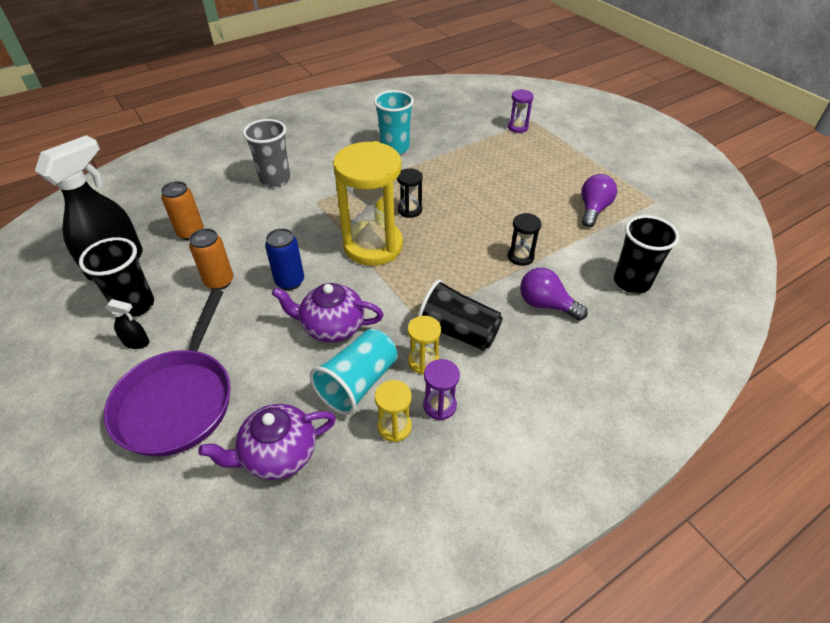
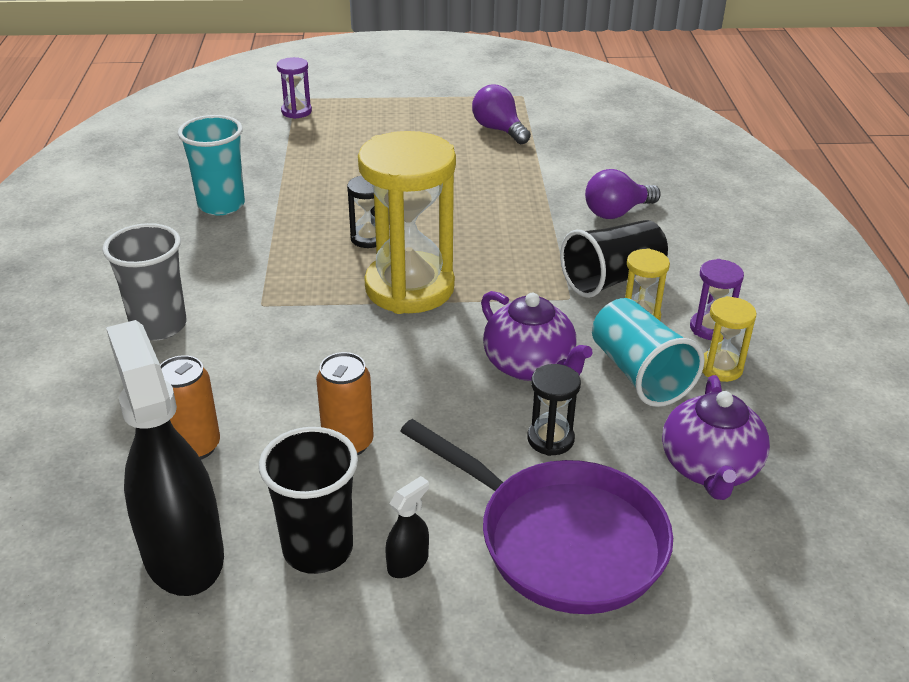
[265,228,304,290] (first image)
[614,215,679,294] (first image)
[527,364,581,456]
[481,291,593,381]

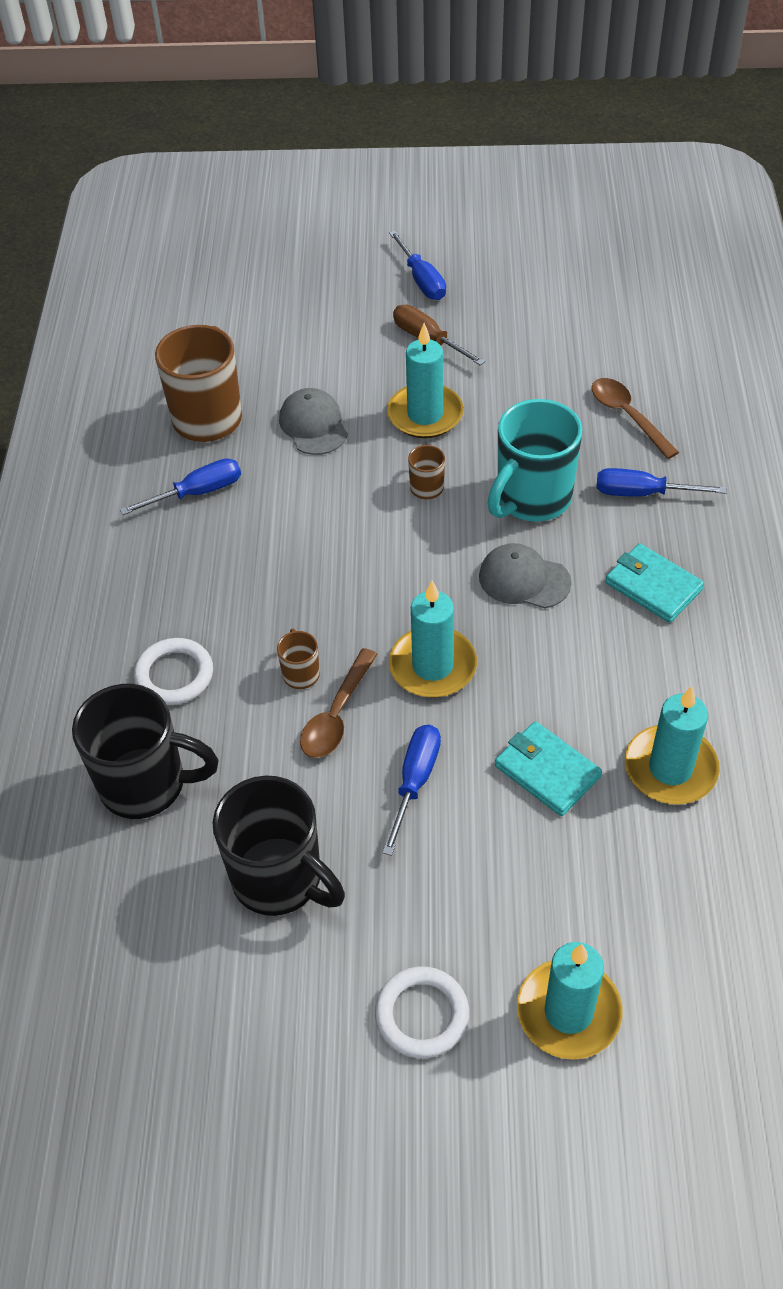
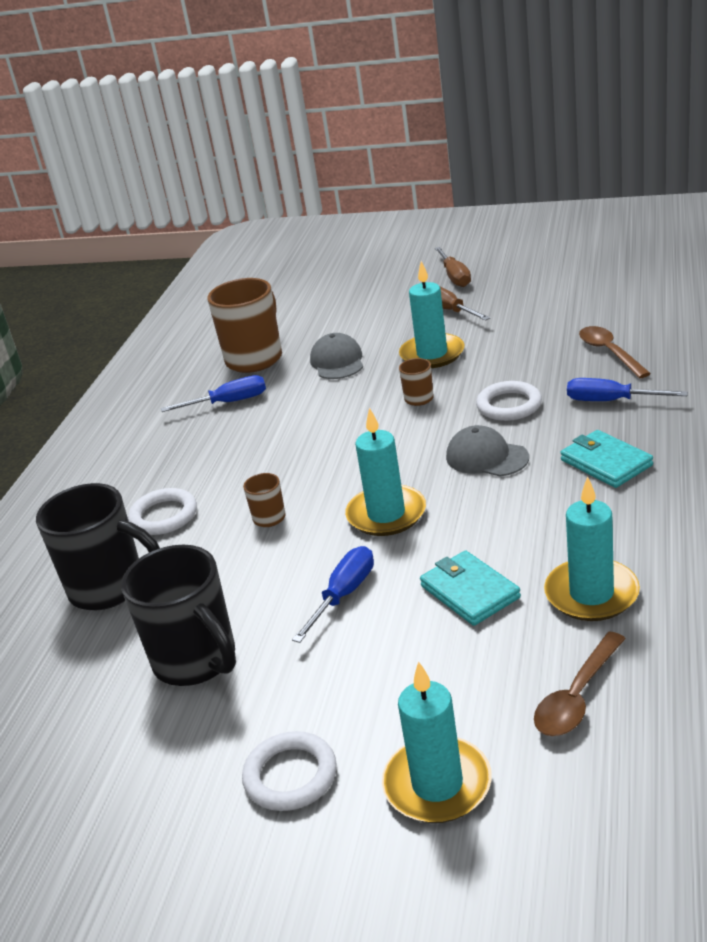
[534,632,626,736]
[476,381,542,421]
[435,247,471,287]

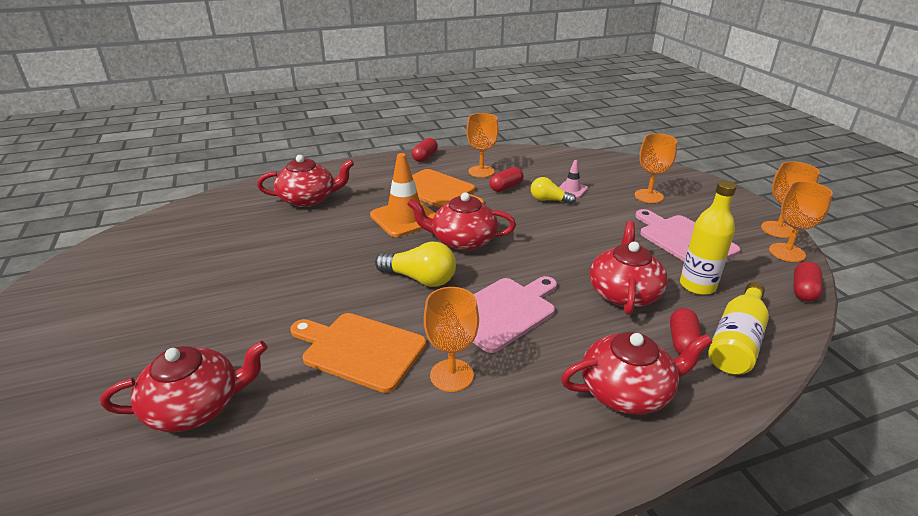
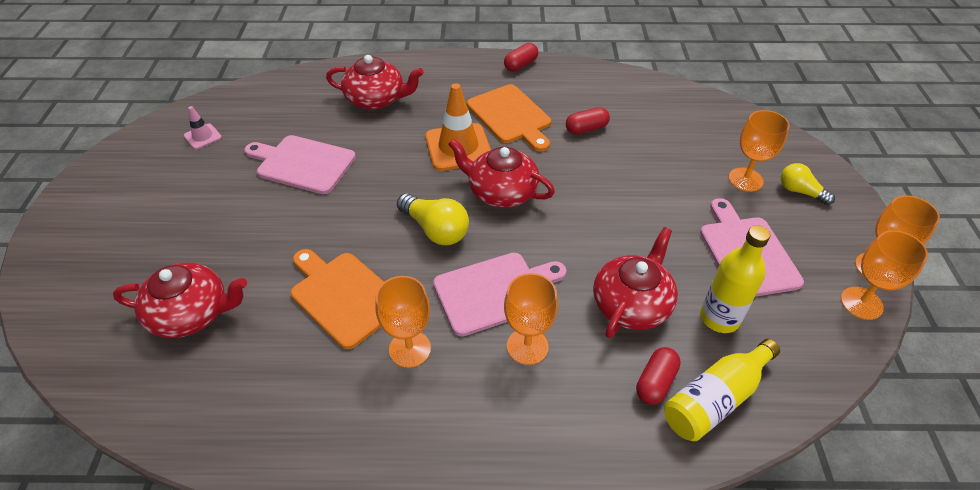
[561,332,712,415] (first image)
[794,261,823,302] (first image)
[244,135,356,194]
[504,273,558,365]
[781,163,835,205]
[184,106,222,149]

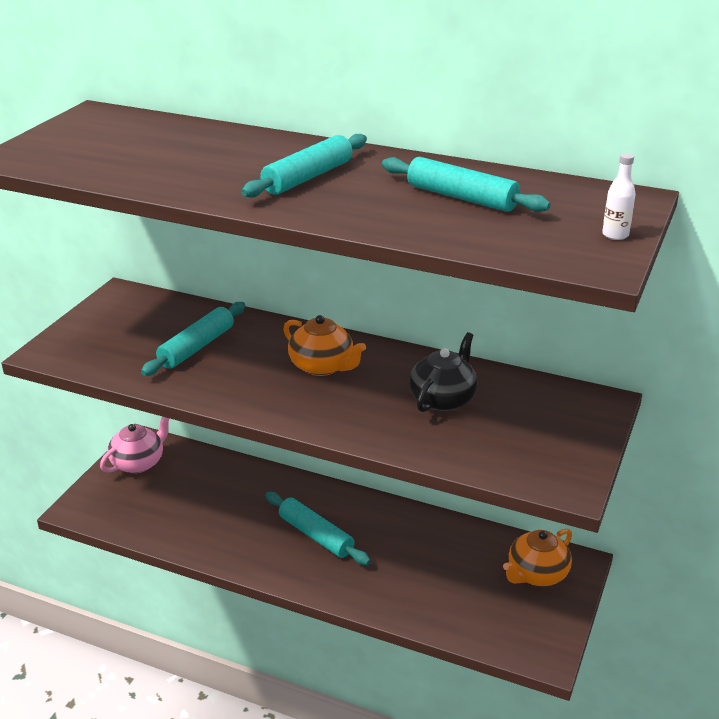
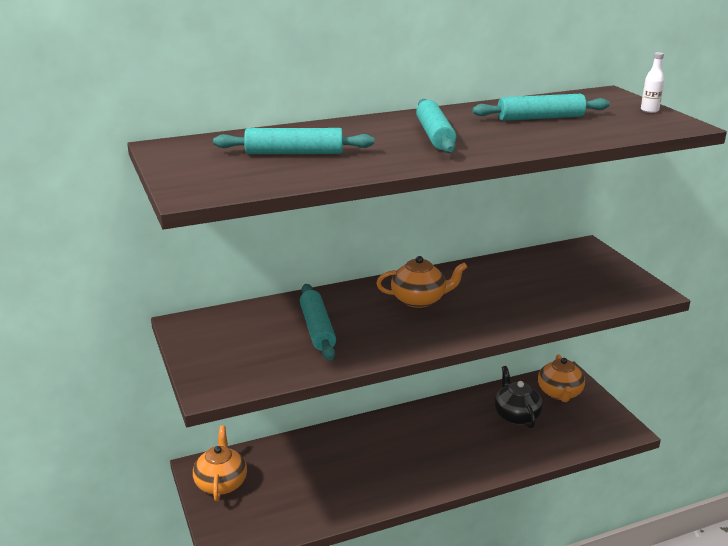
[213,128,374,154]
[494,366,543,428]
[193,426,247,501]

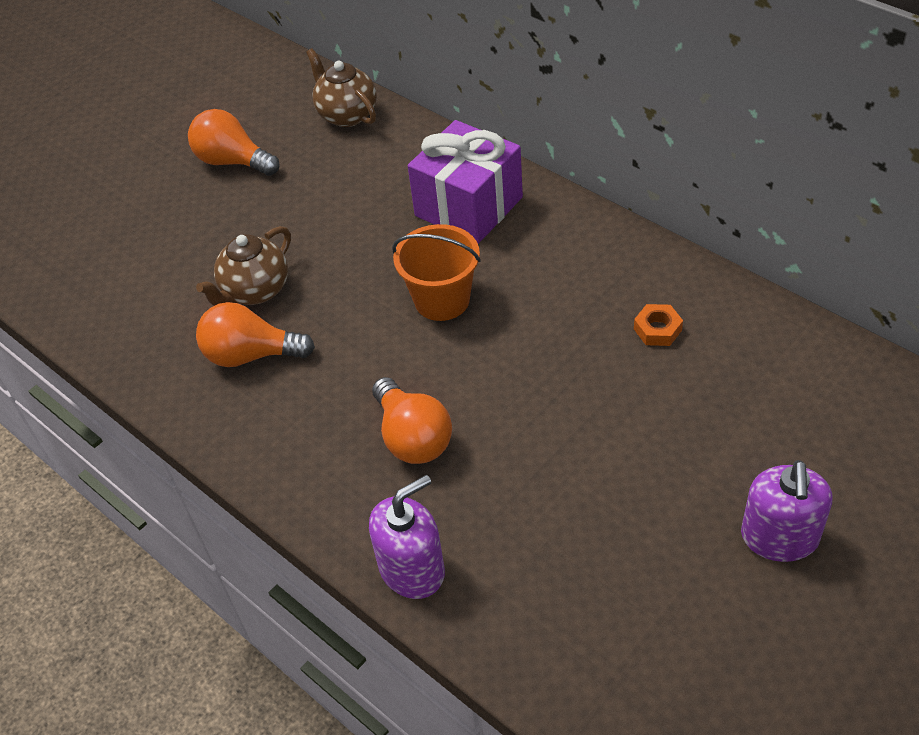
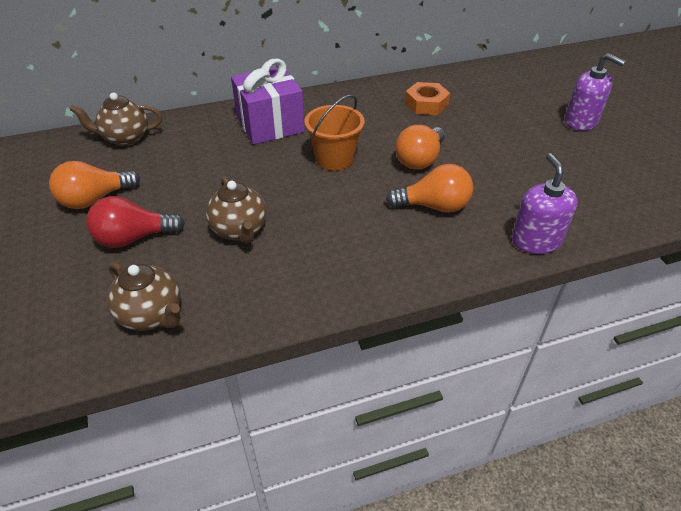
[86,196,185,248]
[107,262,180,331]
[395,125,445,170]
[405,82,450,115]

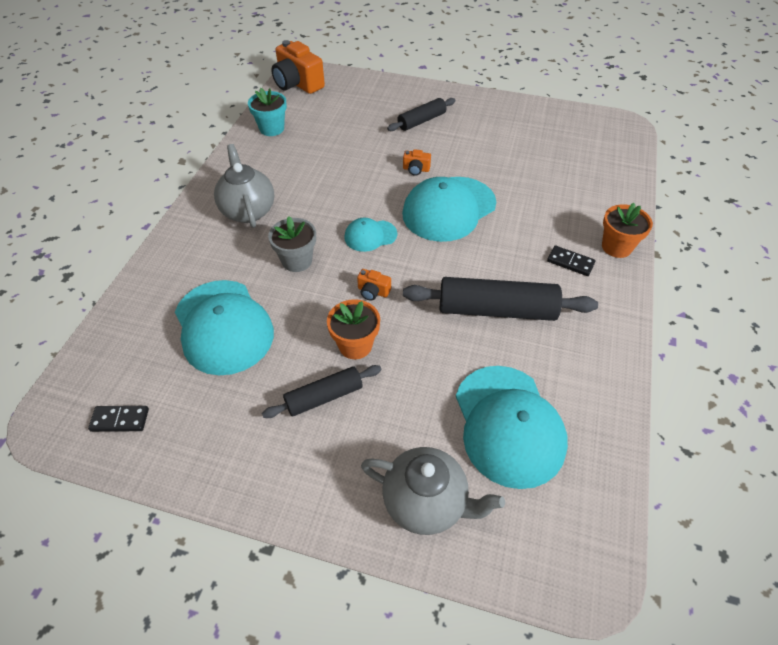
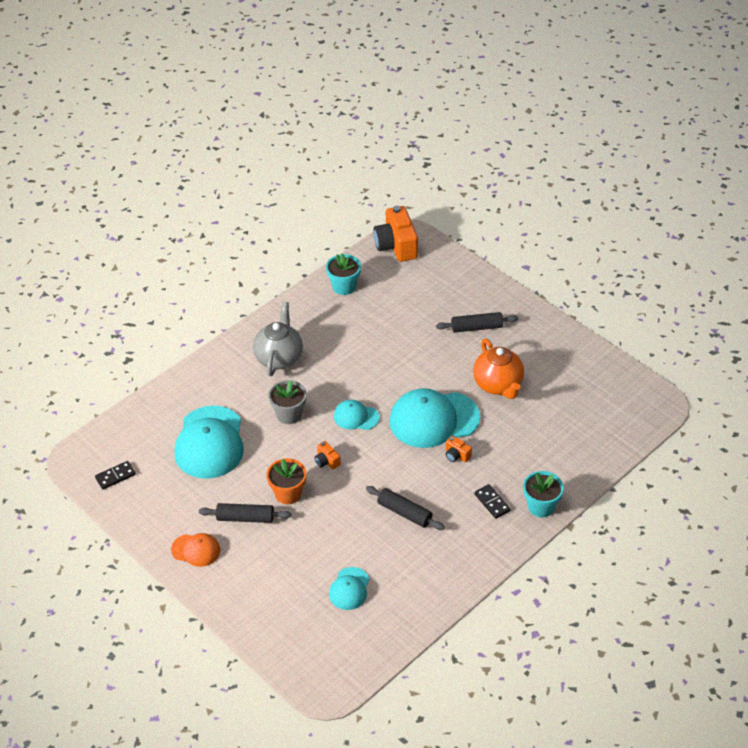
[361,447,505,535] (first image)
[171,533,220,567]
[473,339,524,399]
[446,436,472,462]
[523,471,564,517]
[95,461,136,489]
[366,486,445,530]
[329,567,369,610]

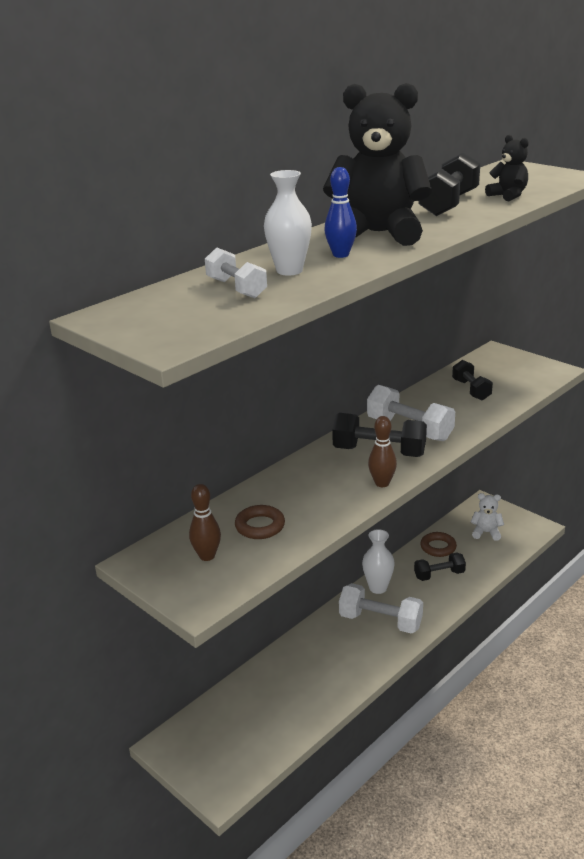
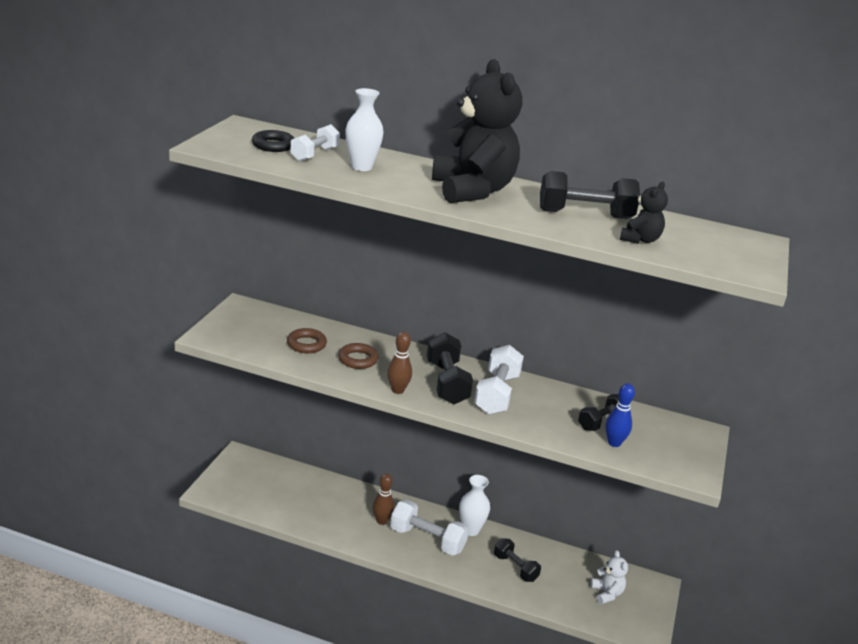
[252,130,294,152]
[372,473,394,525]
[605,383,635,447]
[338,343,379,369]
[390,500,469,556]

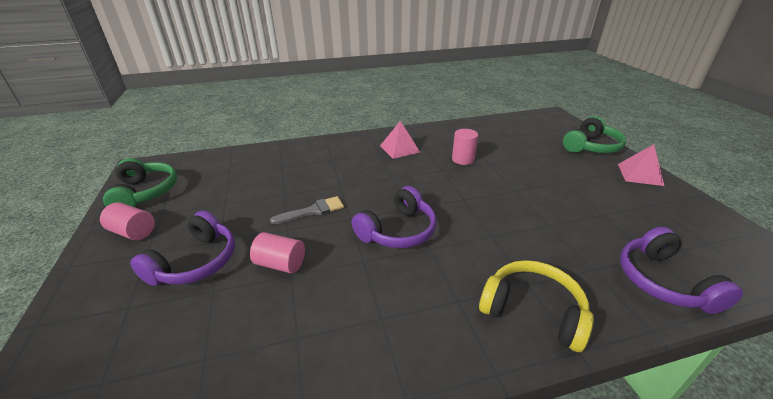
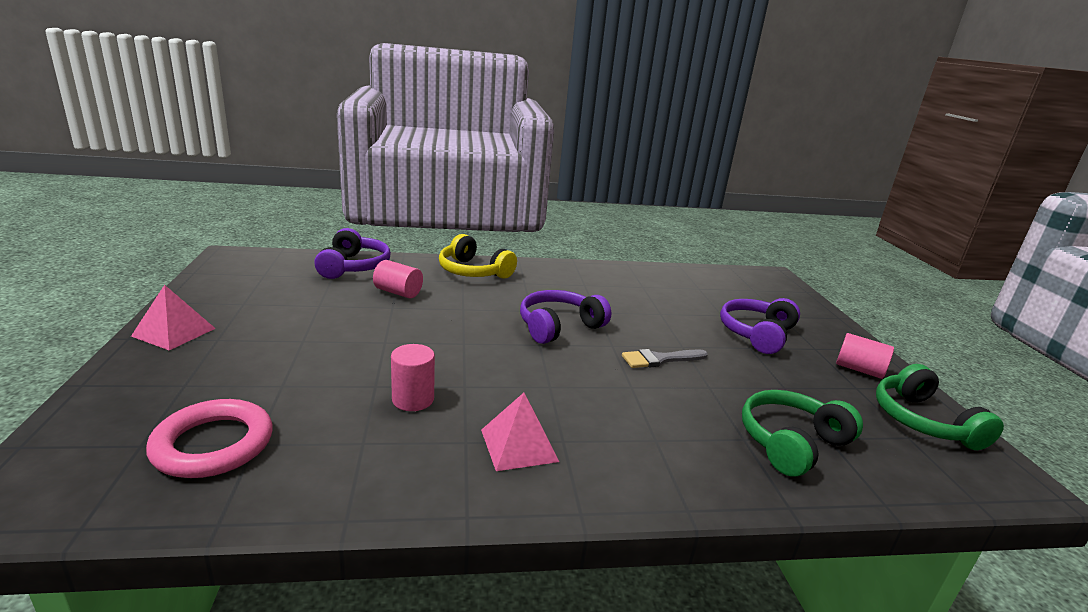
[146,399,273,478]
[373,260,423,298]
[742,390,863,476]

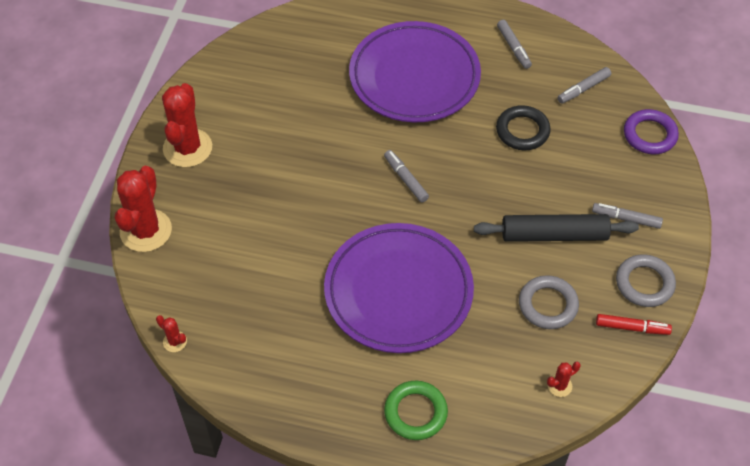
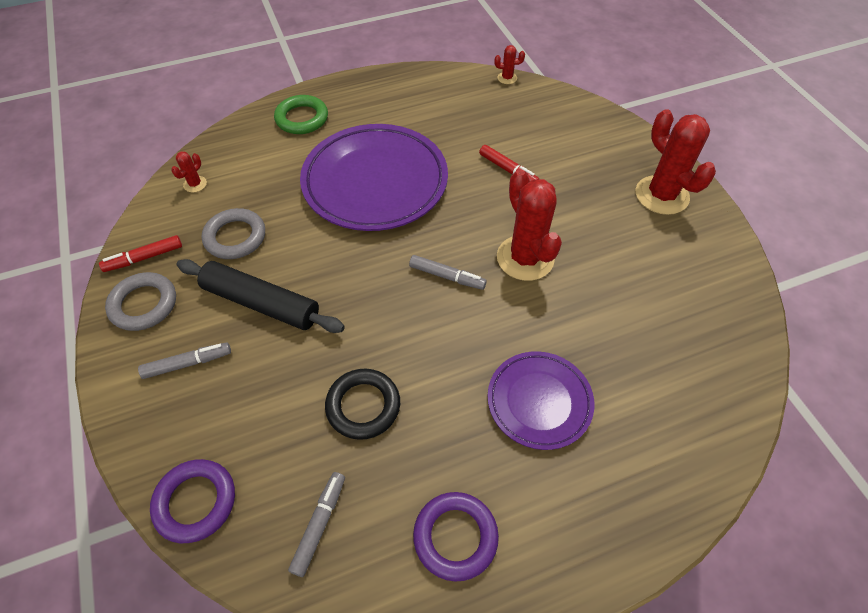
[479,145,539,182]
[497,170,562,281]
[413,492,499,582]
[177,259,345,333]
[488,351,594,450]

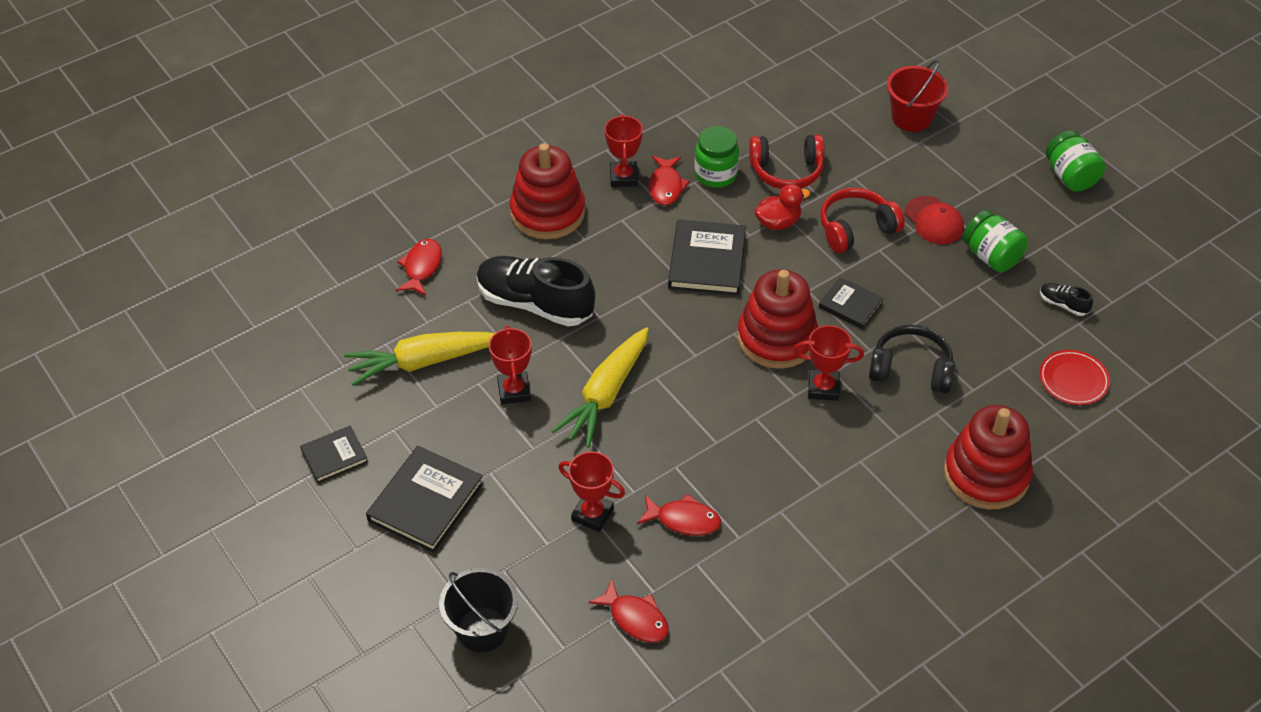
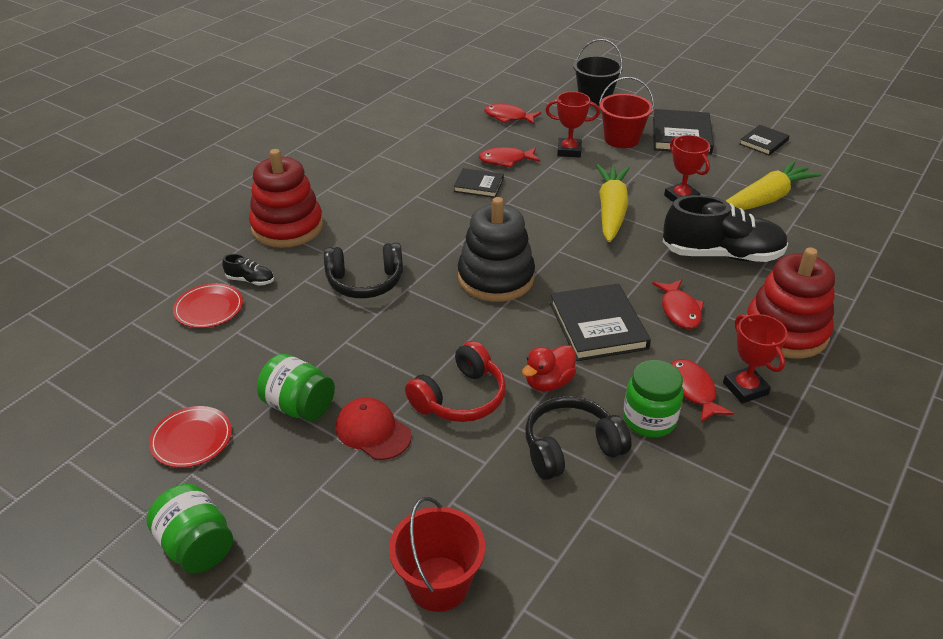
[794,325,864,401] (first image)
[149,406,232,468]
[599,77,654,148]
[652,279,704,329]
[454,168,504,198]
[222,254,274,286]
[458,197,535,302]
[525,396,632,480]

